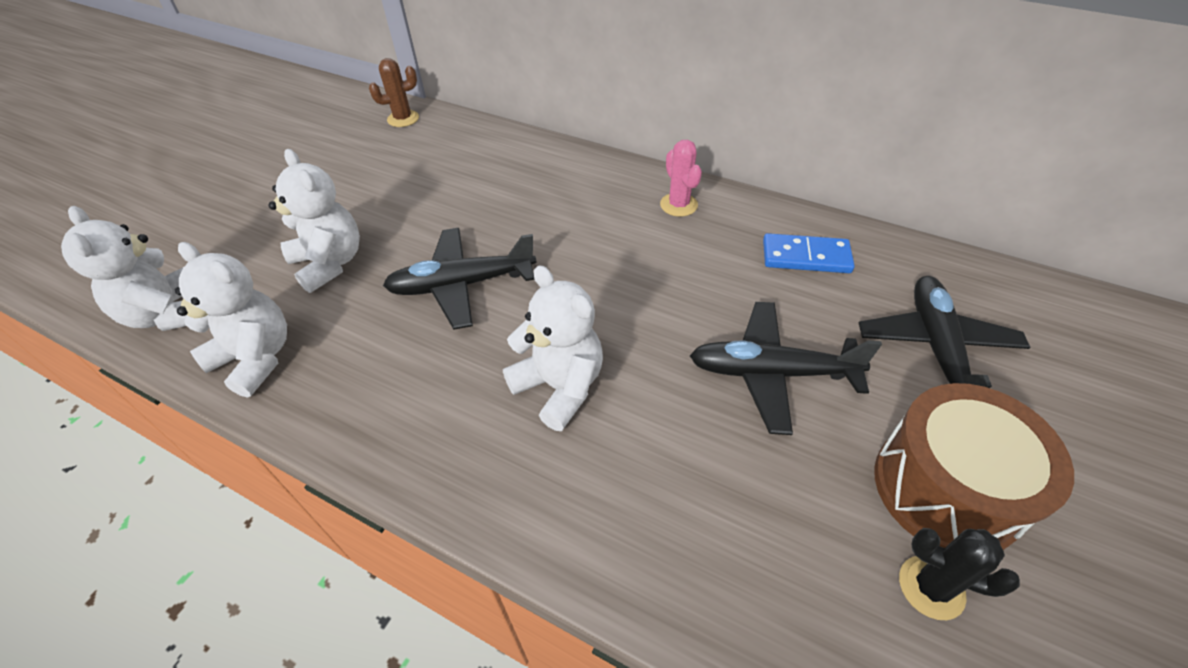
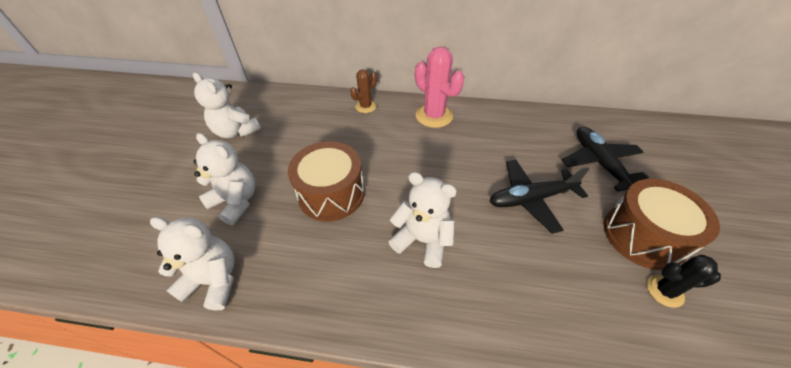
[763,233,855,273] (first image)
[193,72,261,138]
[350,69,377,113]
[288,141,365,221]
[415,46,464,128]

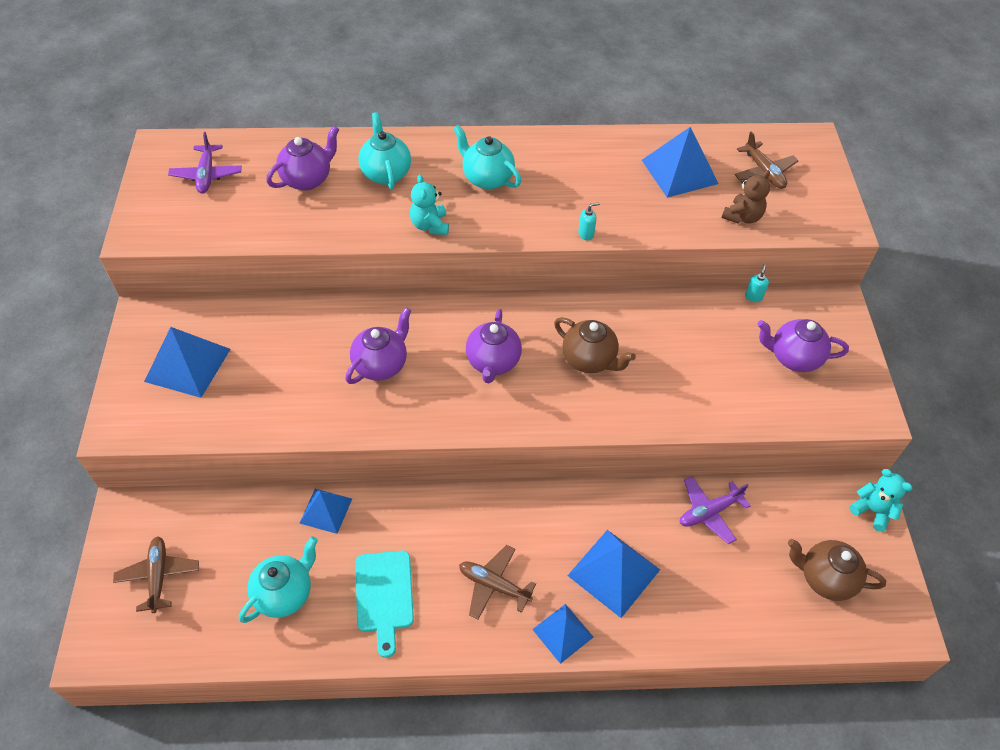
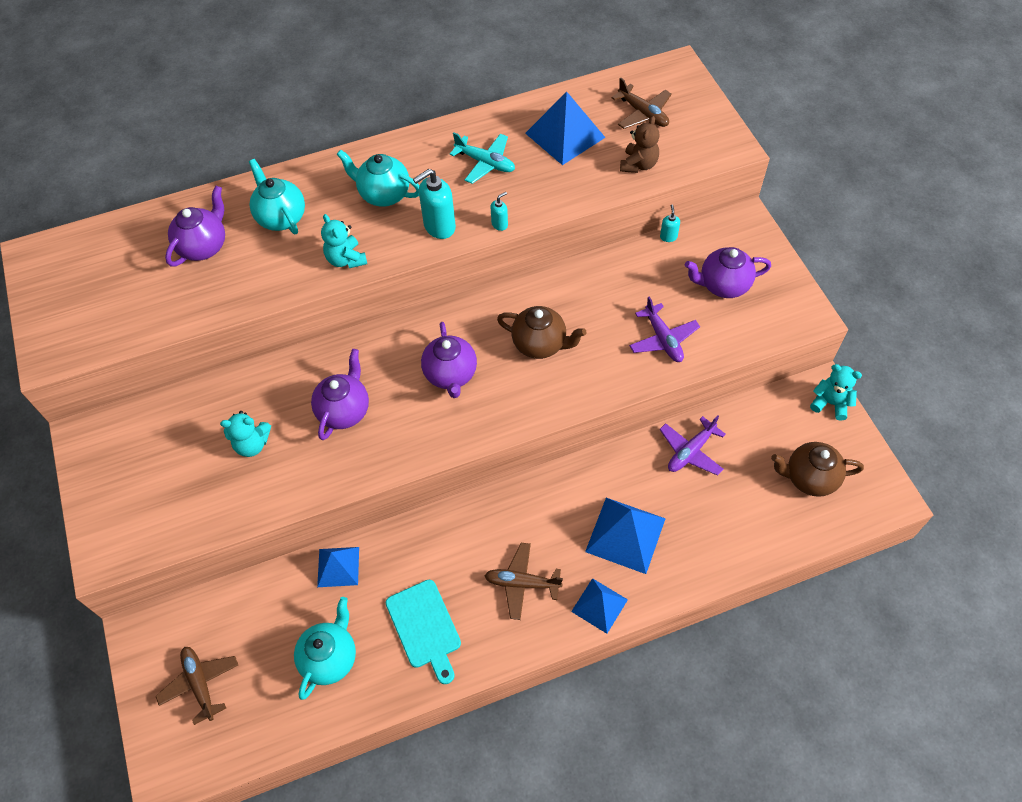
[144,327,231,398] (first image)
[220,411,271,457]
[413,169,456,239]
[450,132,515,184]
[629,296,700,362]

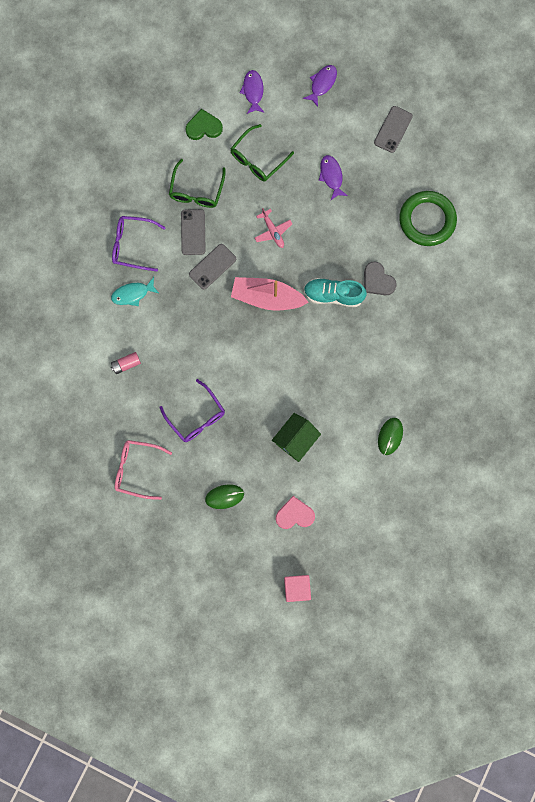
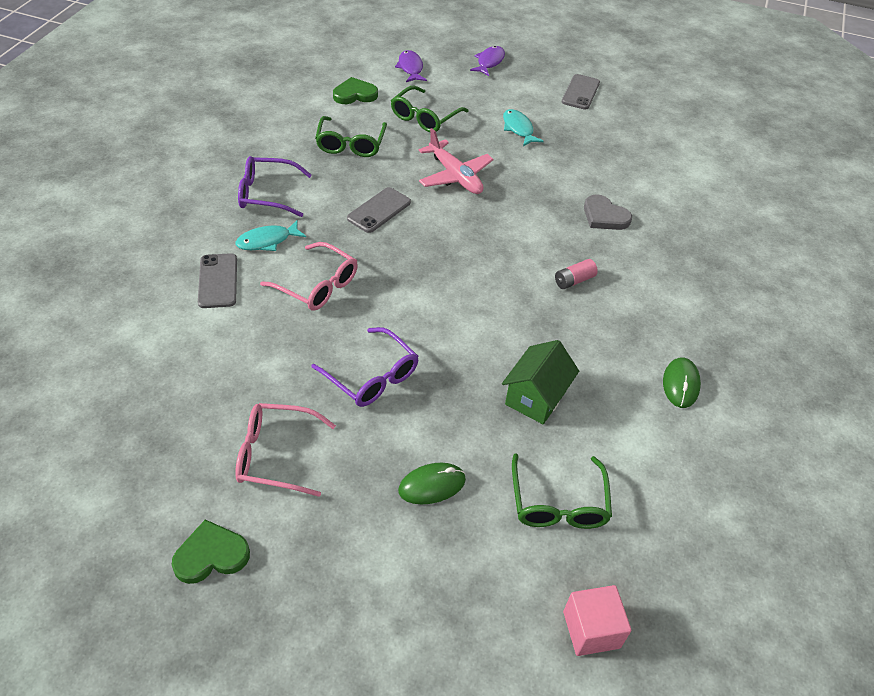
[231,277,309,311] (first image)
[304,278,367,307] (first image)
[399,191,457,246] (first image)
[172,519,250,584]
[260,242,358,311]
[555,259,598,289]
[198,253,237,308]
[512,453,612,529]
[503,109,544,146]
[419,128,494,194]

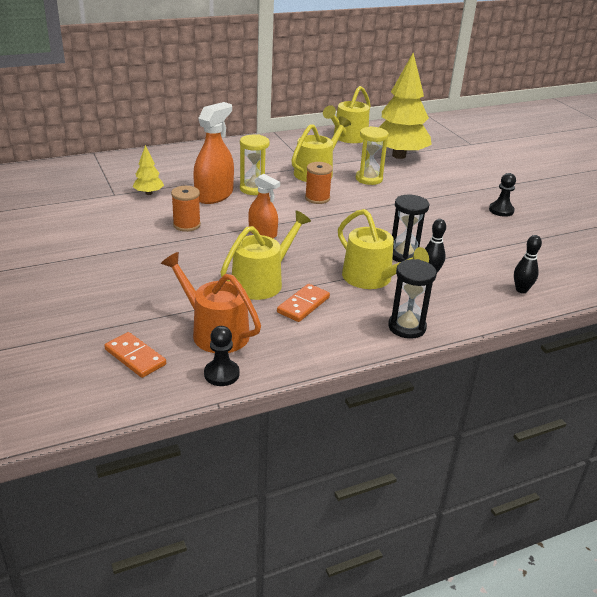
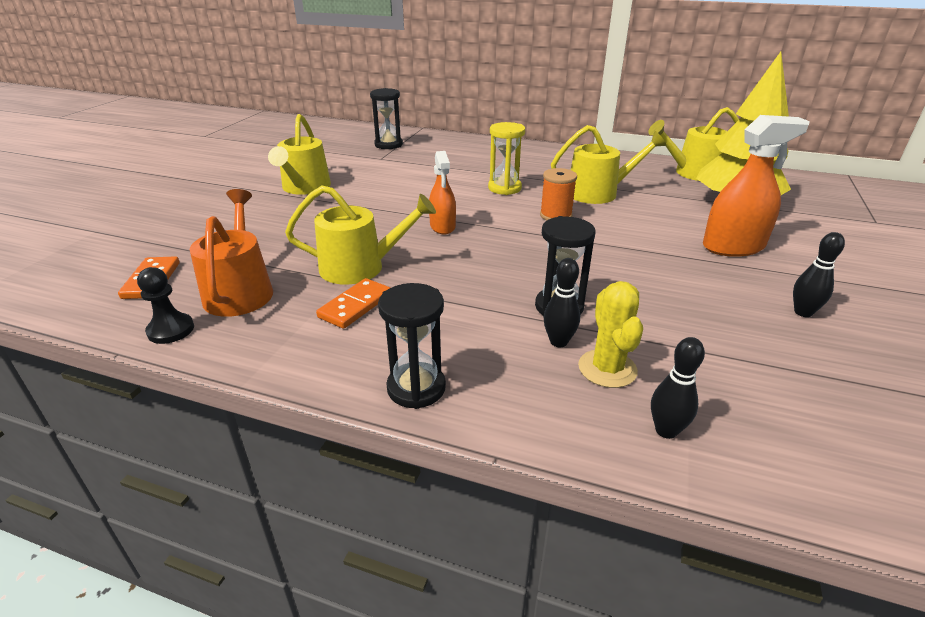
[133,145,164,195] (first image)
[171,186,201,232] (first image)
[356,126,389,185] (first image)
[370,88,403,149]
[578,281,643,388]
[703,115,810,257]
[268,114,331,195]
[793,232,845,317]
[316,278,390,329]

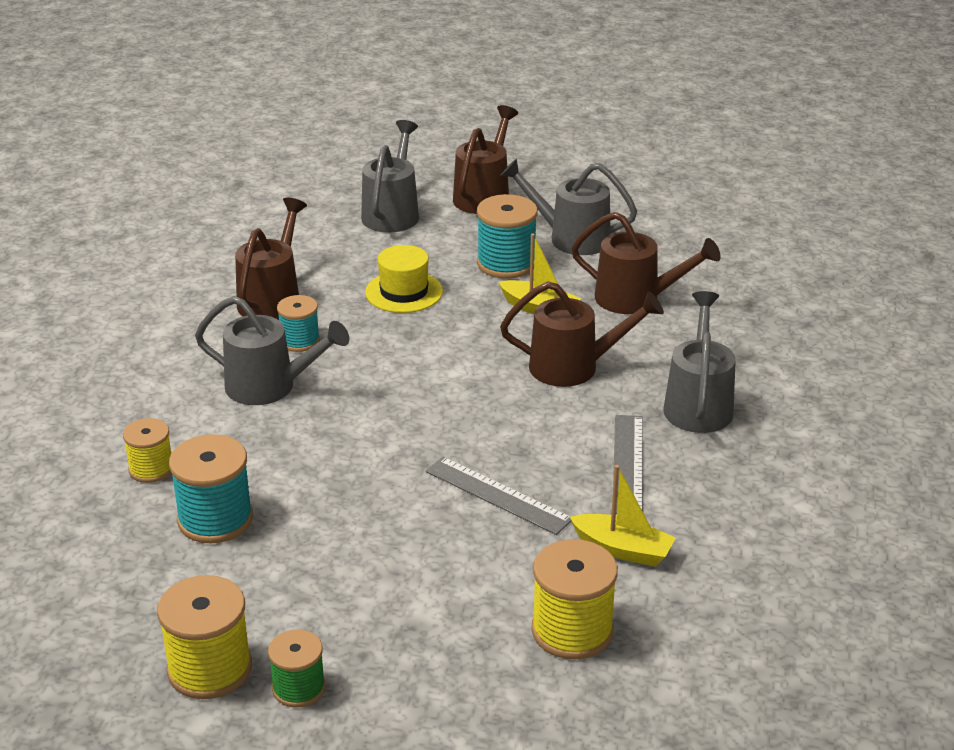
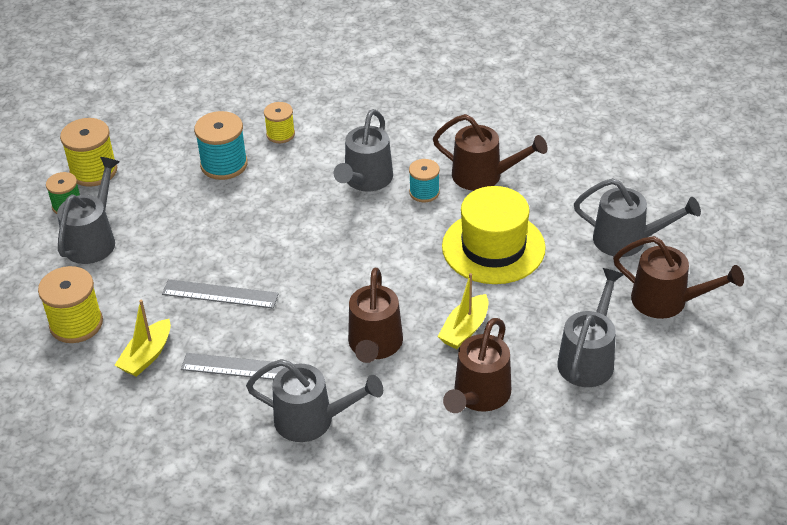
[477,194,538,279] (first image)
[57,157,120,264]
[162,279,279,308]
[442,186,546,284]

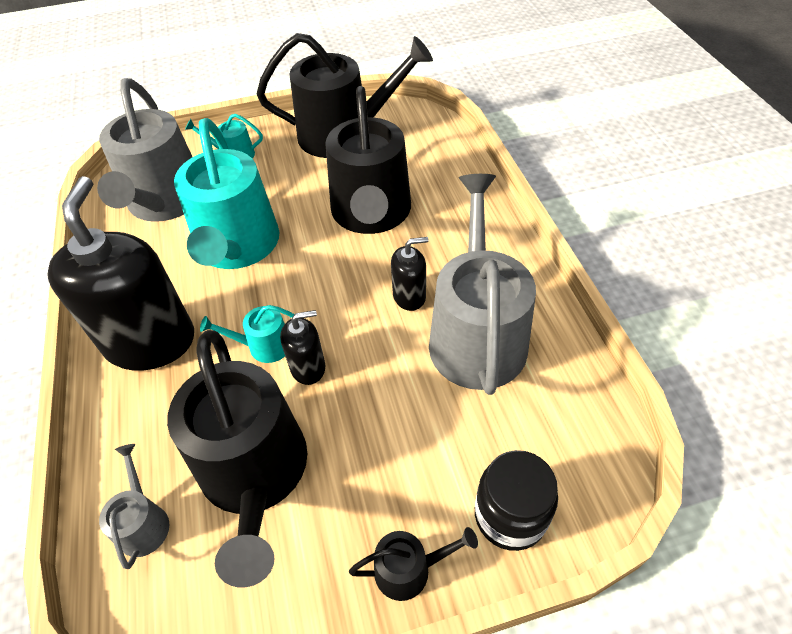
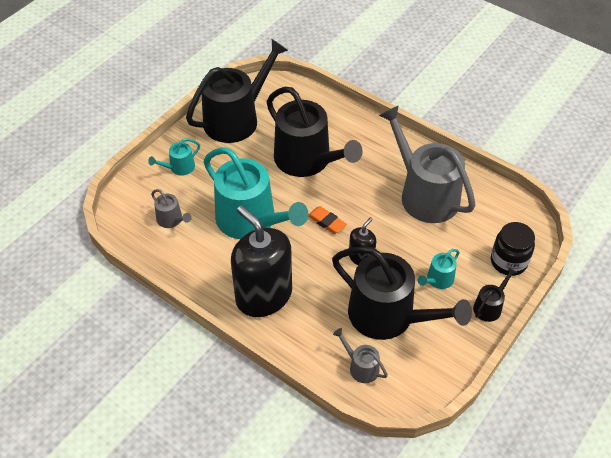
[391,237,428,311] (first image)
[308,206,347,234]
[418,249,460,289]
[151,189,192,228]

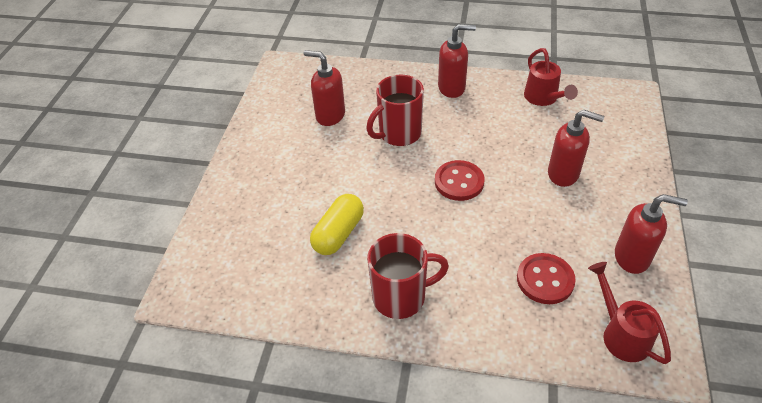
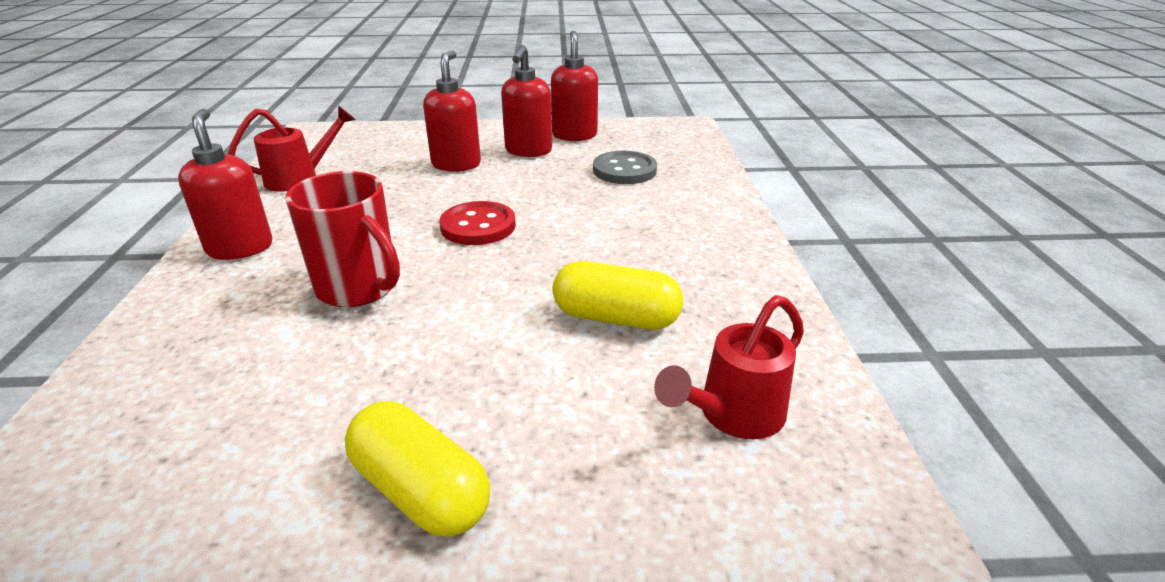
[367,233,449,319] (first image)
[345,401,490,537]
[501,45,552,157]
[654,295,804,439]
[593,151,657,184]

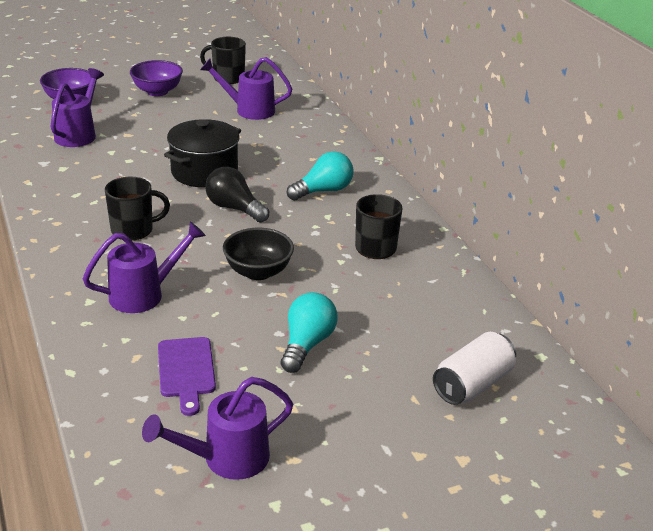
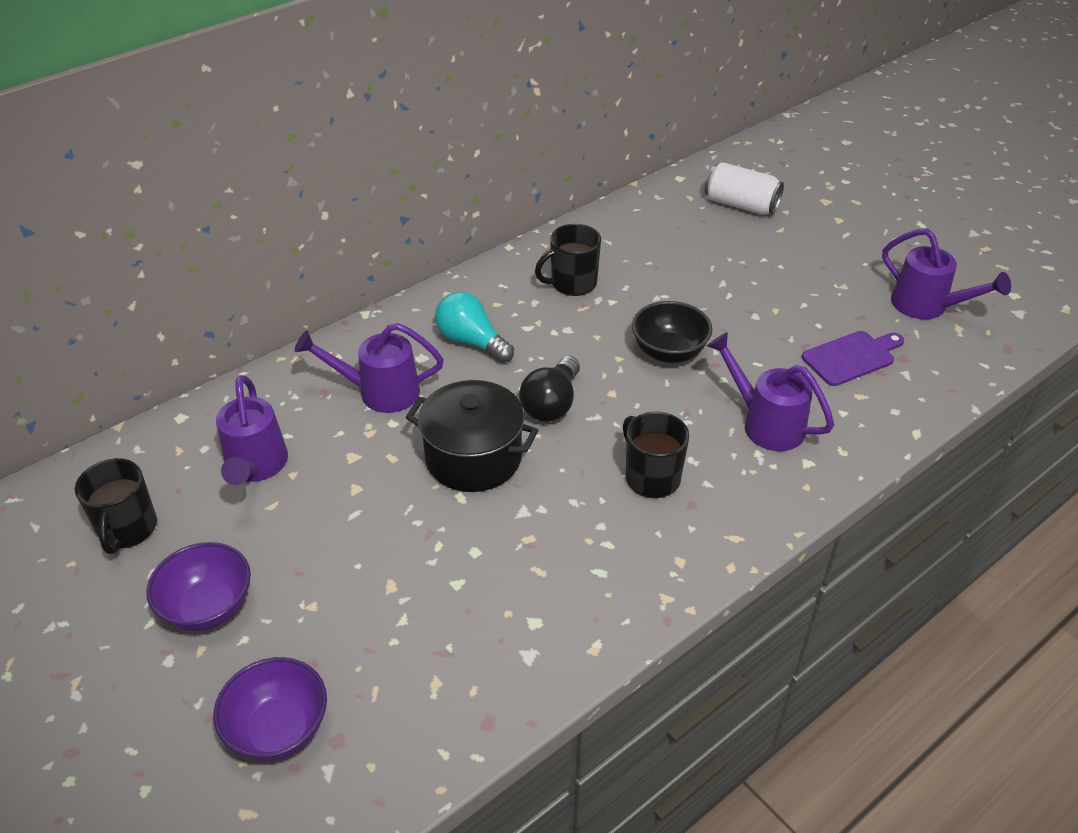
[281,292,338,373] (first image)
[294,323,444,413]

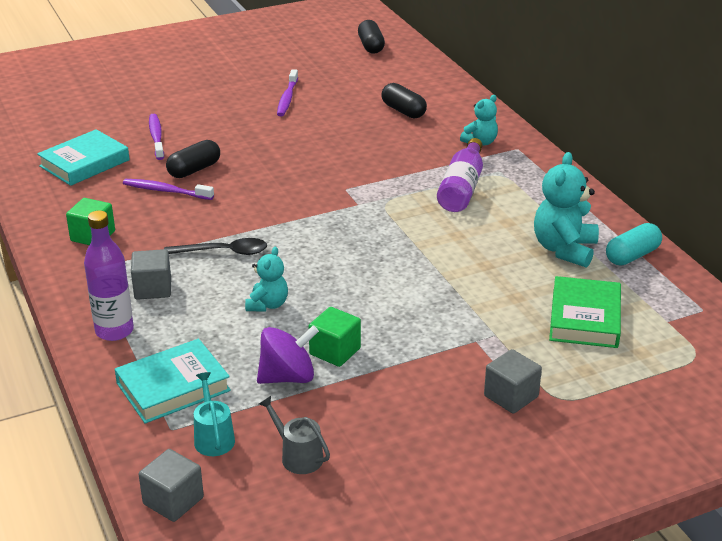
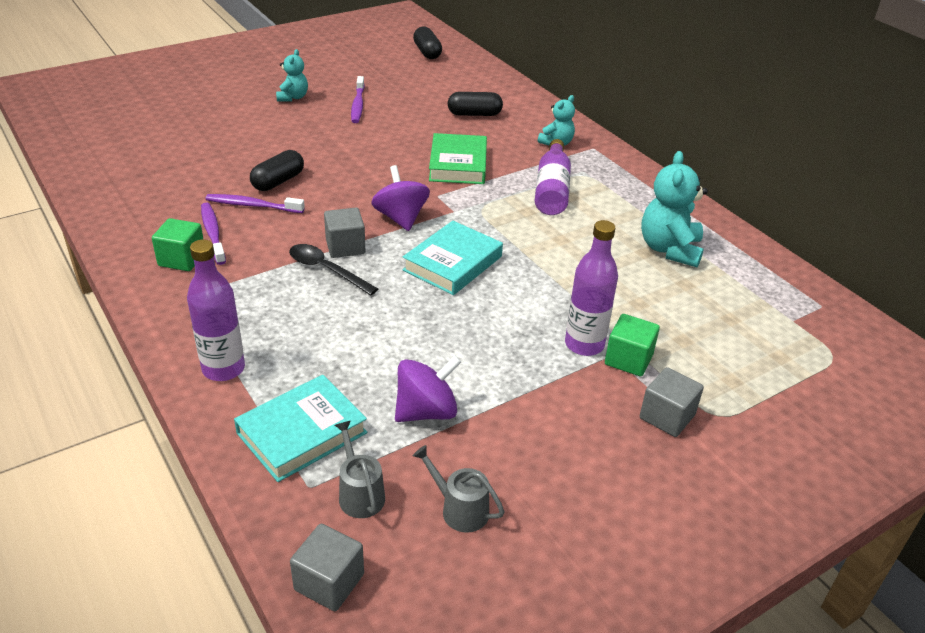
[606,223,662,265] (first image)
[371,165,430,231]
[565,220,618,356]
[403,221,503,295]
[324,208,365,258]
[201,202,226,265]
[276,49,308,101]
[605,314,660,376]
[429,133,487,184]
[335,421,385,518]
[289,244,378,296]
[448,92,503,116]

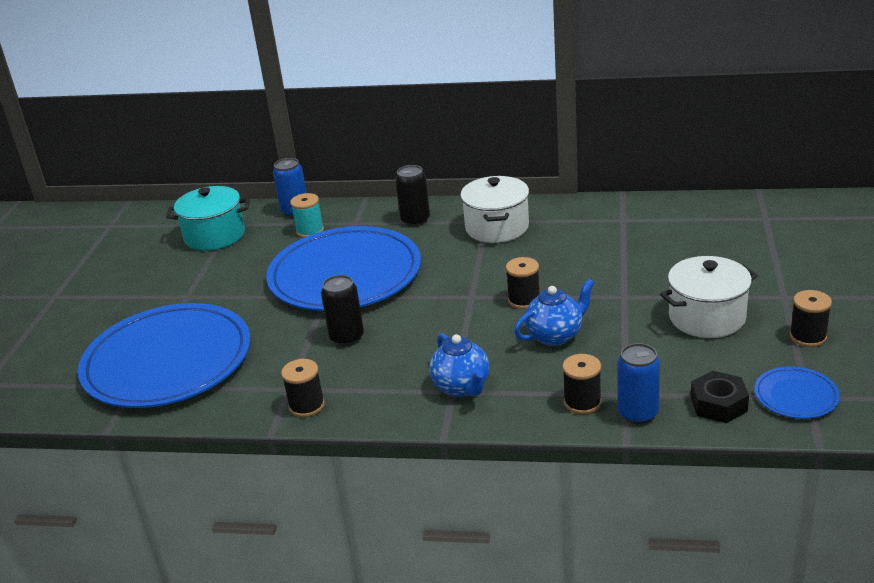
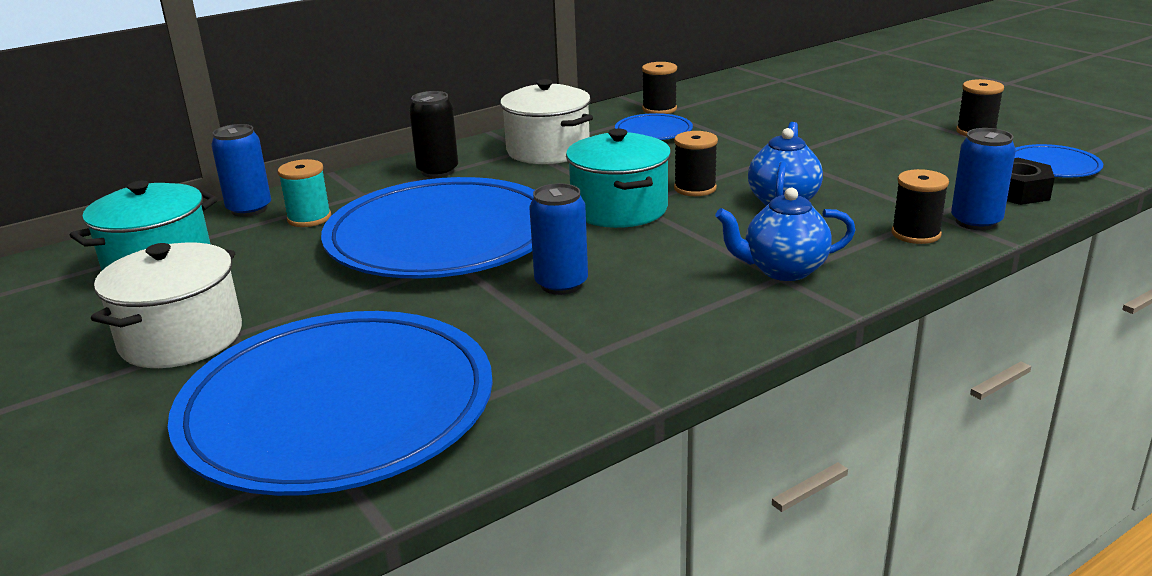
[566,129,671,228]
[615,113,693,140]
[642,62,677,114]
[91,243,242,368]
[529,183,588,295]
[715,188,855,281]

